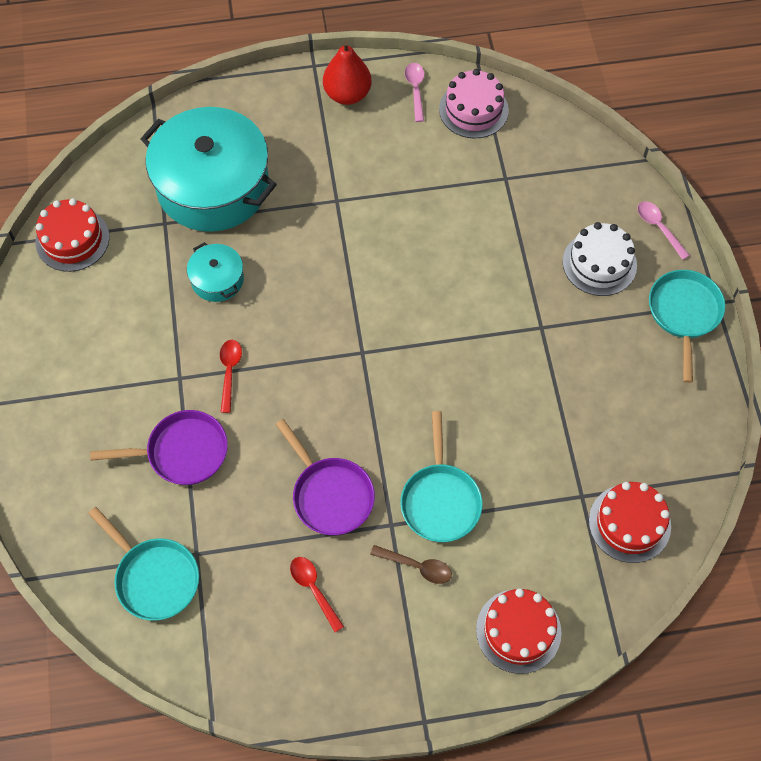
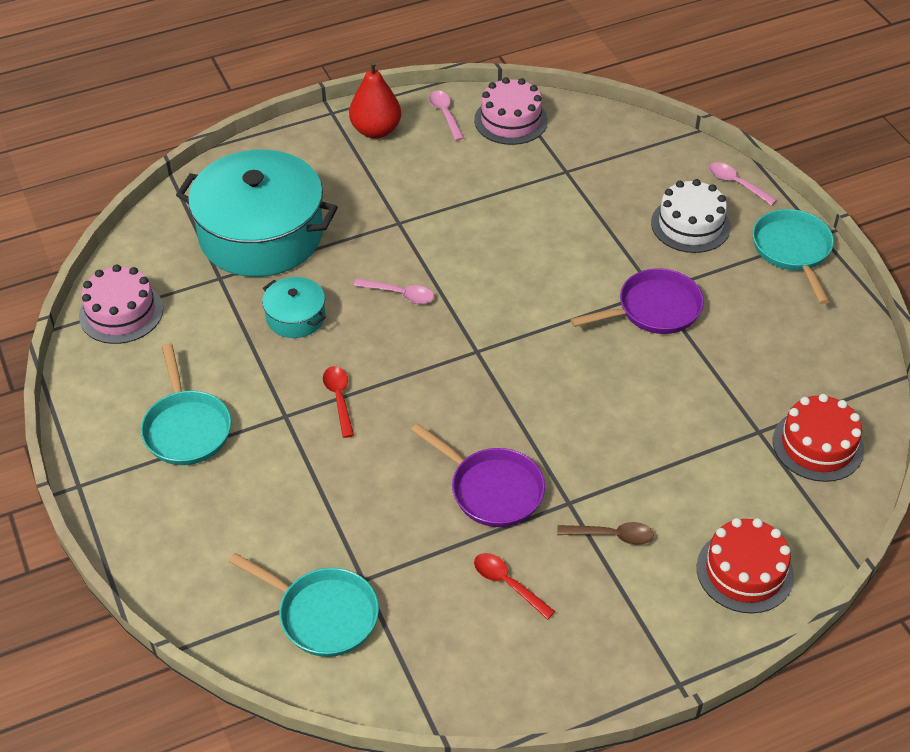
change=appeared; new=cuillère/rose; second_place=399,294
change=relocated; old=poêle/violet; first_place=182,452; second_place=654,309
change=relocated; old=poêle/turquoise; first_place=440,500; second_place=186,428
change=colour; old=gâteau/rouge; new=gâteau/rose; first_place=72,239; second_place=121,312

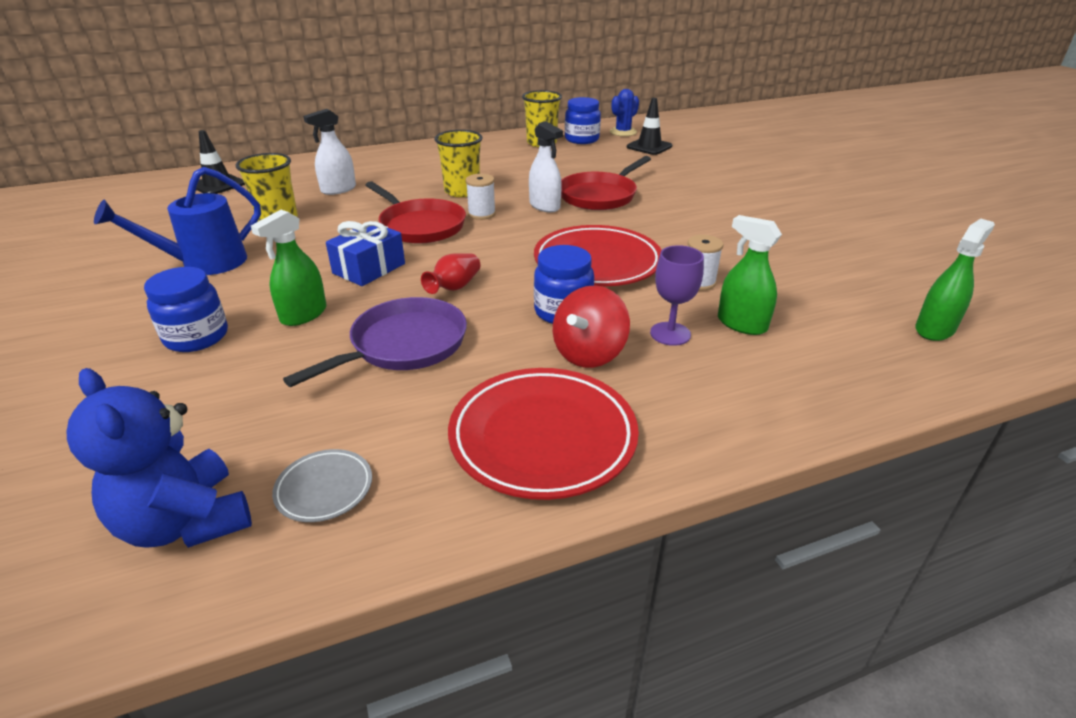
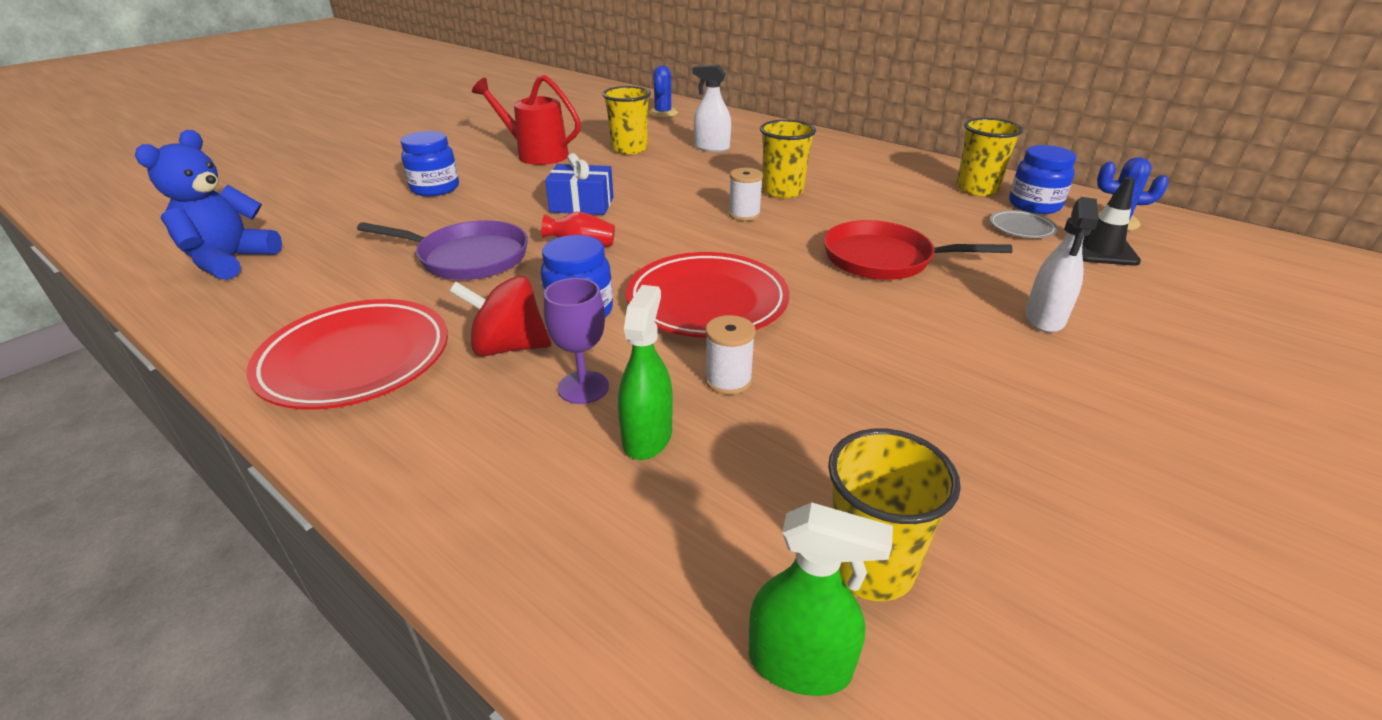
change=missing; old=vaporisateur/vert; first_place=303,315
change=missing; old=poêle/rouge; first_place=420,226
change=appeared; new=gobelet/jaune; second_place=869,566
change=relocated; old=assiette/gris; first_place=324,489; second_place=1021,228
change=relocated; old=vaporisateur/blanc; first_place=544,206; second_place=1044,318
change=exchanged; old=cône de chantier/noir; new=cactus/bleu; first_place=218,185; second_place=663,113
change=colour; old=arrosoir/bleu; new=arrosoir/rouge; first_place=204,264; second_place=536,154

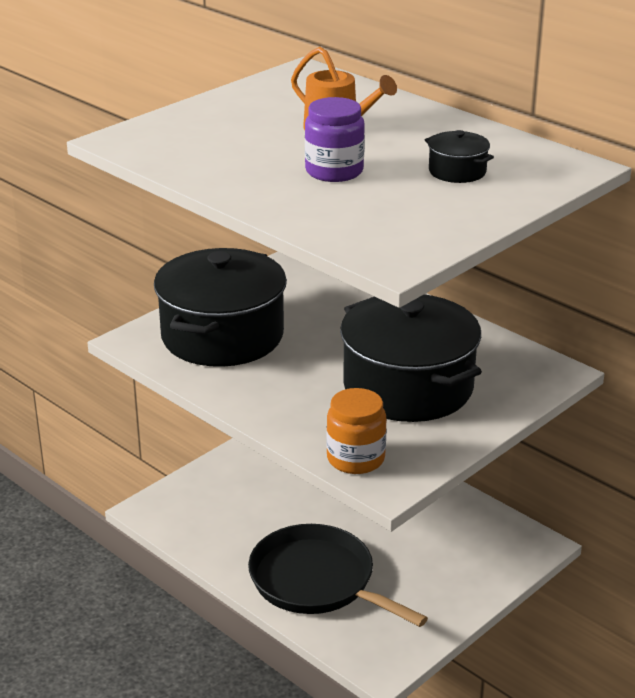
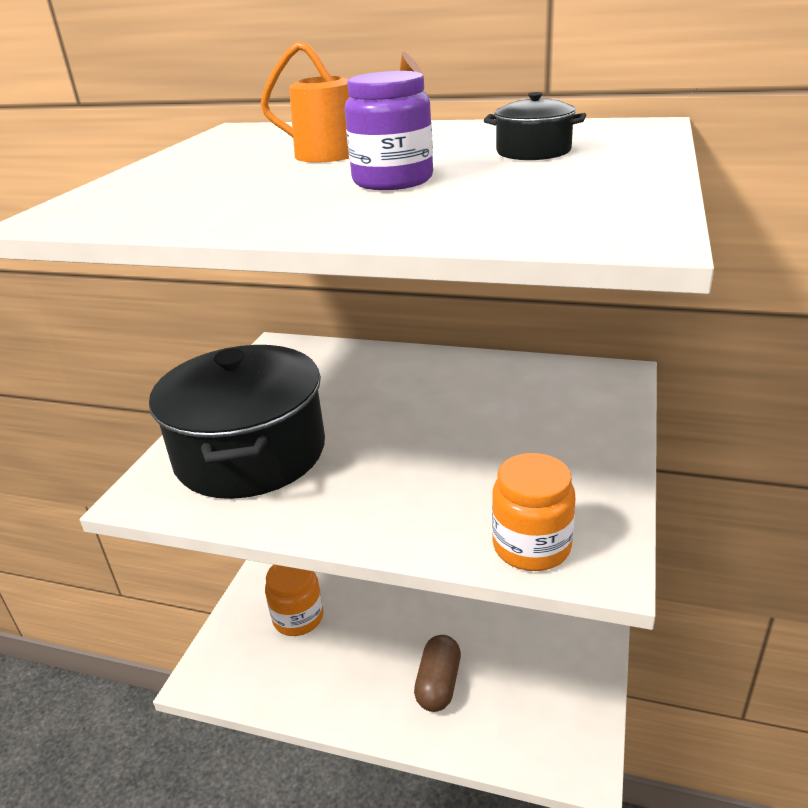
change=missing; old=marmite/noir; first_place=408,387
change=appeared; new=bocal/orange; second_place=298,617
change=exchanged; old=poêle/noir; new=gélule/marron; first_place=317,581; second_place=438,684

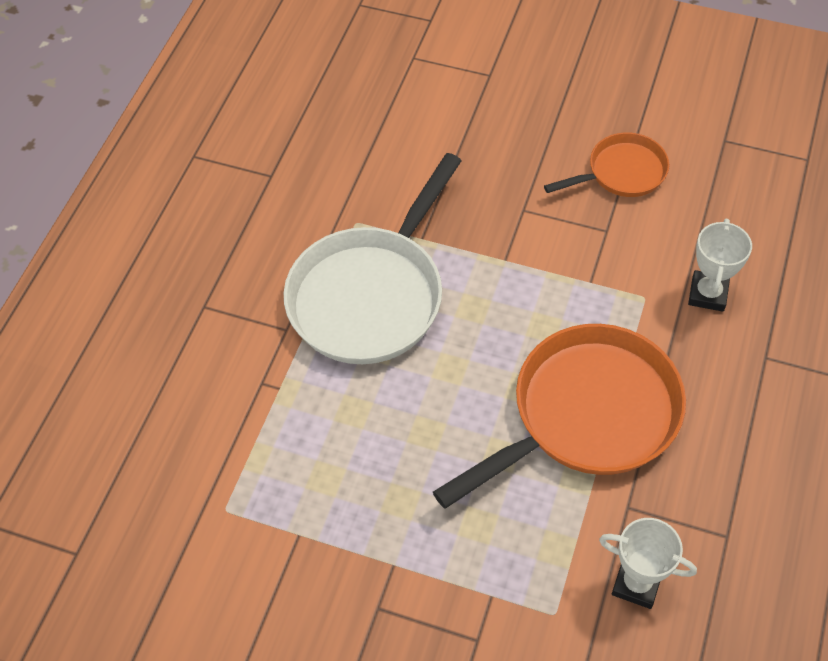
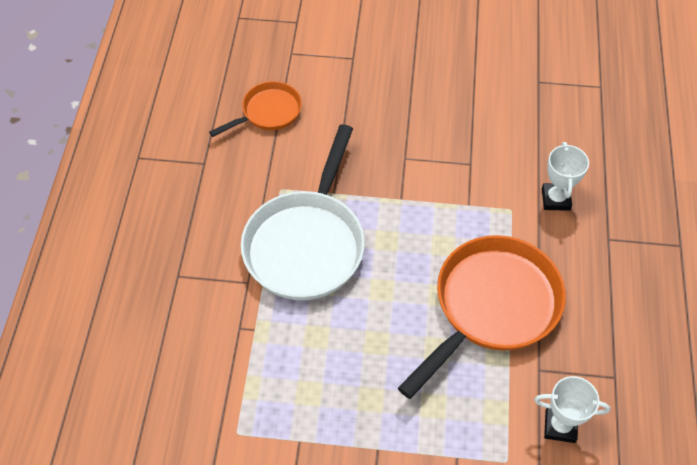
change=relocated; old=poêle/orange; first_place=622,173; second_place=268,112

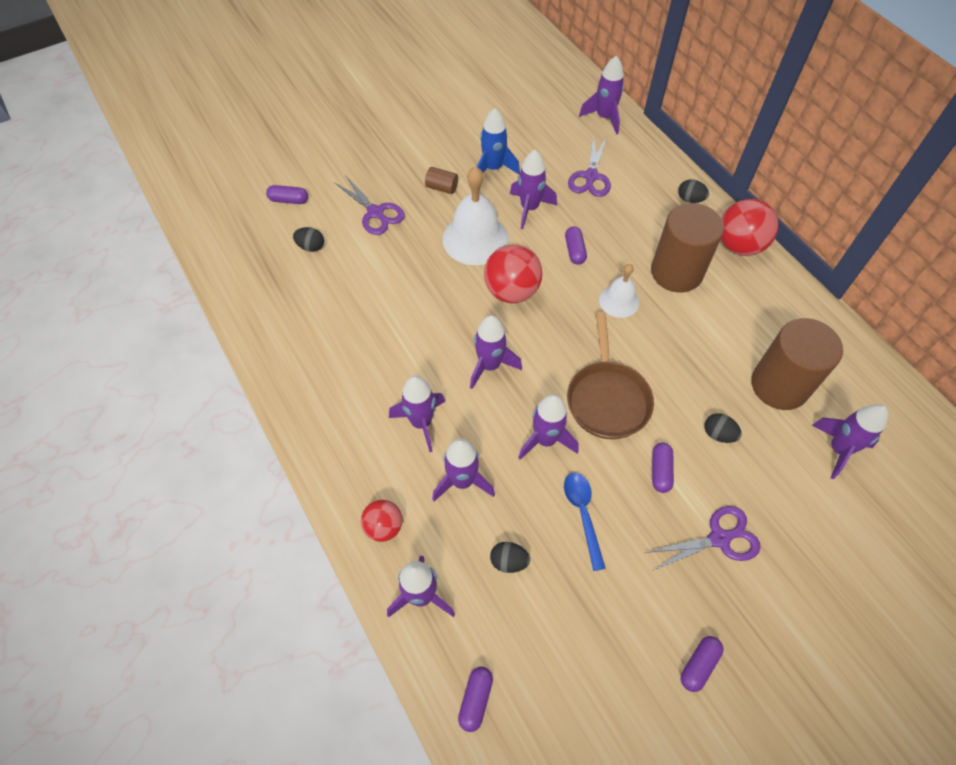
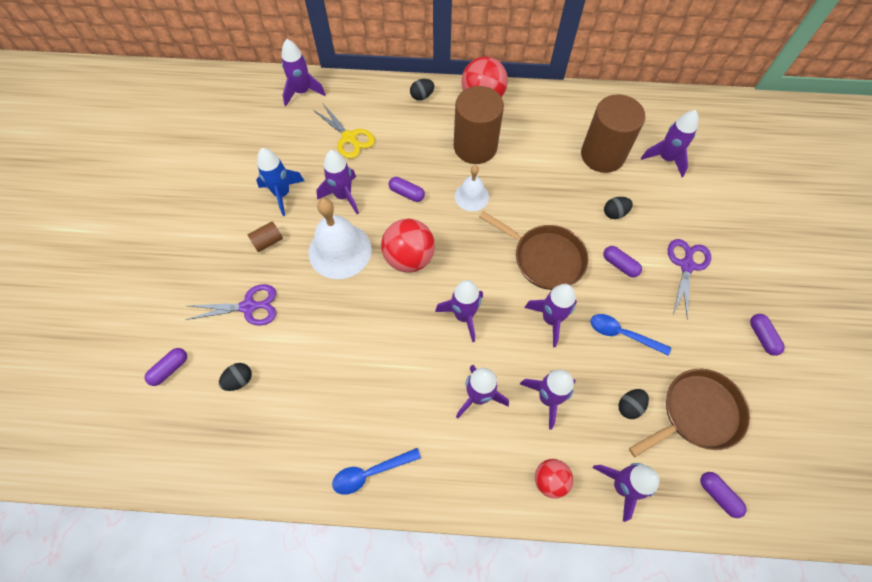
change=appeared; new=cuillère/bleu; second_place=370,473
change=appeared; new=poêle/marron; second_place=697,413
change=colour; old=ciseaux/violet; new=ciseaux/jaune; first_place=591,177; second_place=349,138

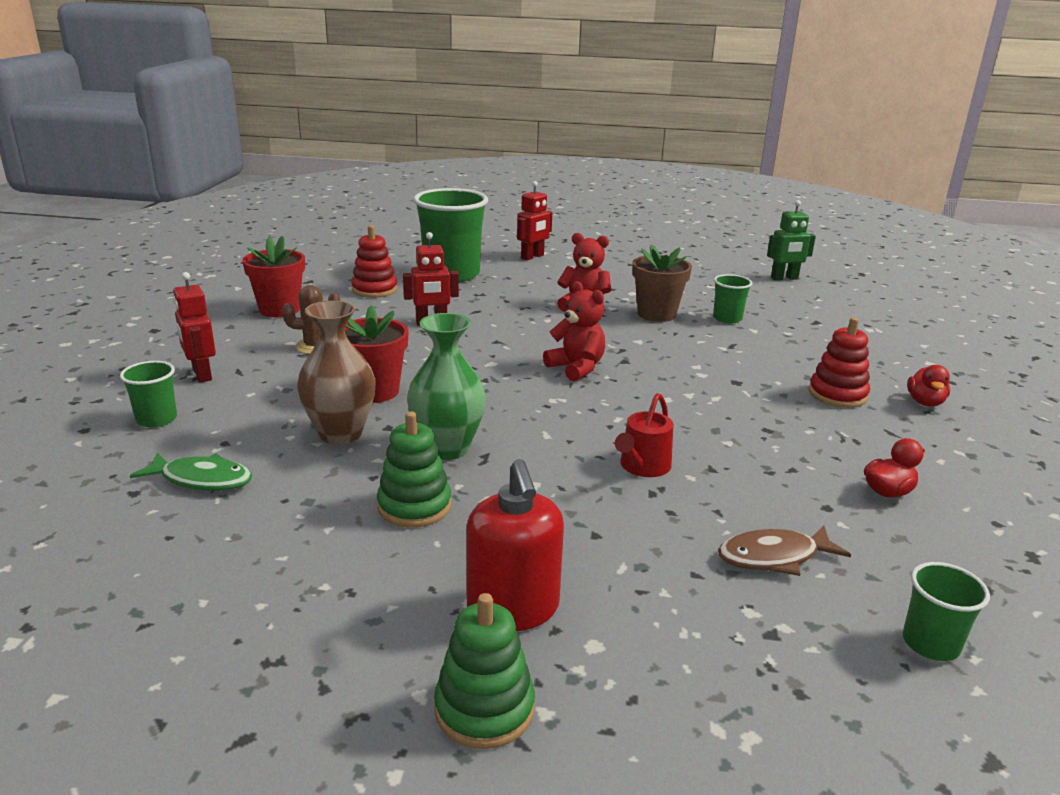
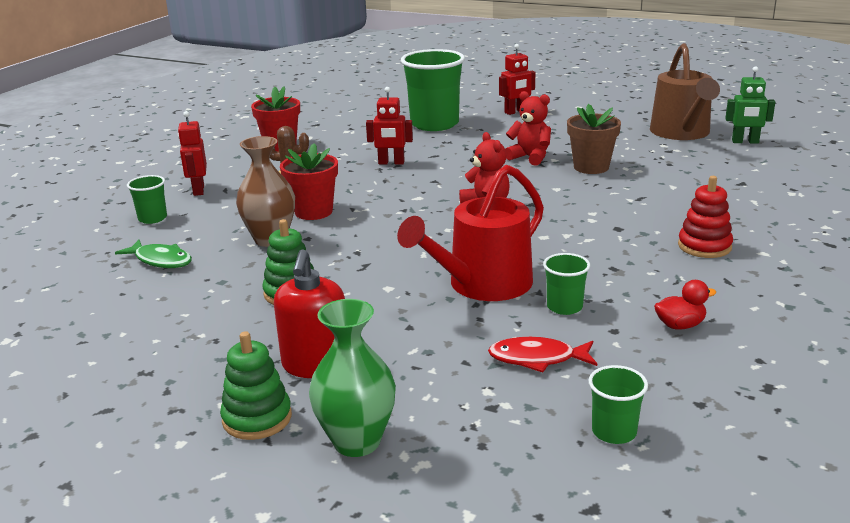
change=missing; old=jouet à empiler/rouge; first_place=374,290
change=missing; old=canard/rouge; first_place=925,402
change=appeared; new=arrosoir/marron; second_place=682,133
change=relocated; old=vase/vert; first_place=447,448; second_place=357,441
change=relocated; old=gobelet/vert; first_place=727,318; second_place=564,307
change=colour; old=poisson/marron; new=poisson/rouge; first_place=774,557; second_place=537,359
change=size; old=arrosoir/rouge; first_place=642,466; second_place=482,285; factor=1.95

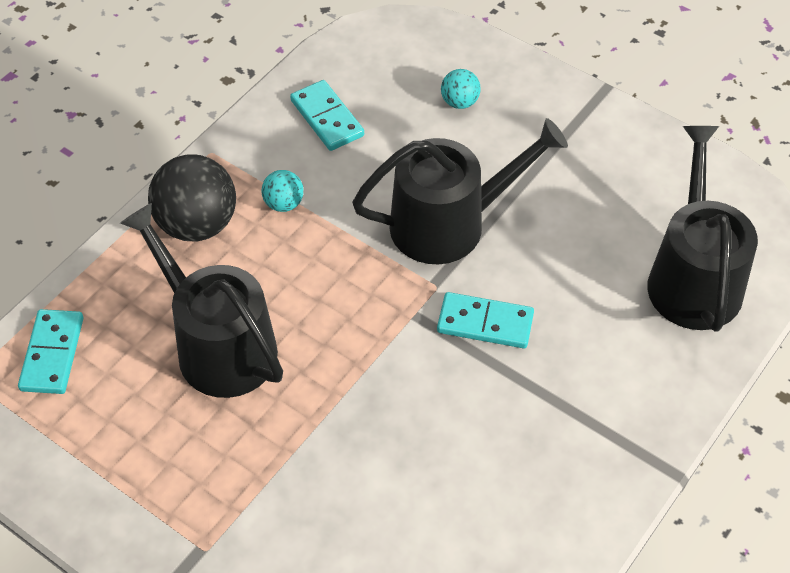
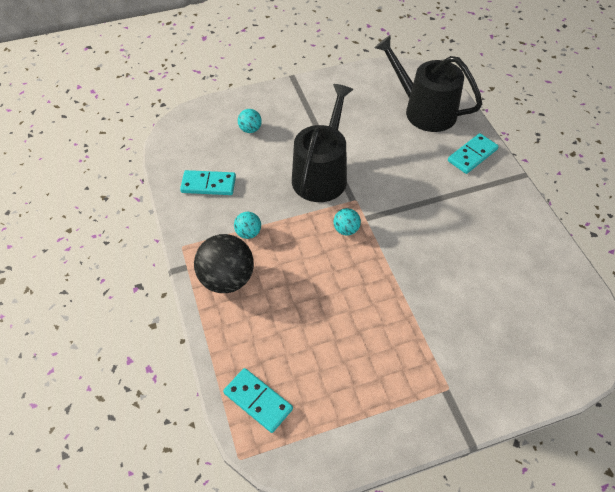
change=missing; old=arrosoir/noir; first_place=218,345
change=appeared; new=balle/turquoise; second_place=346,229
change=relocated; old=domino/turquoise; first_place=485,323; second_place=472,155

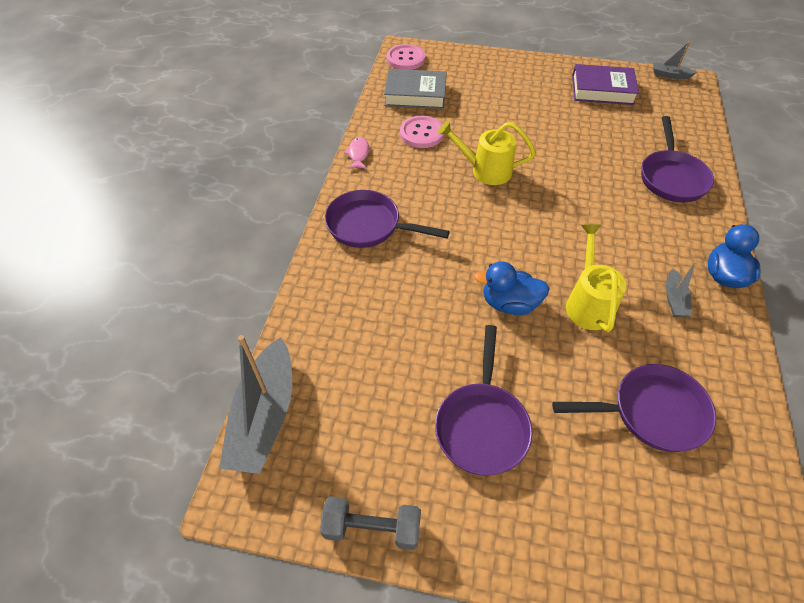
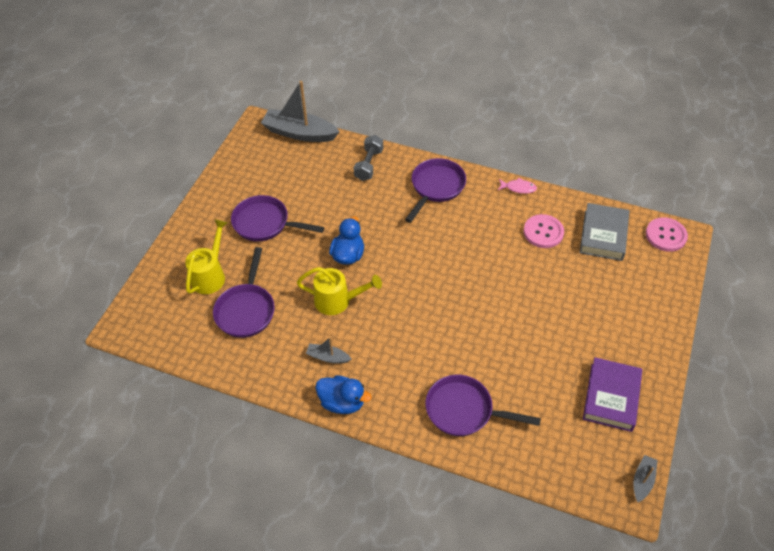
change=relocated; old=haltère/gris; first_place=372,528; second_place=369,165
change=relocated; old=arrosoir/jaune; first_place=485,170; second_place=210,275

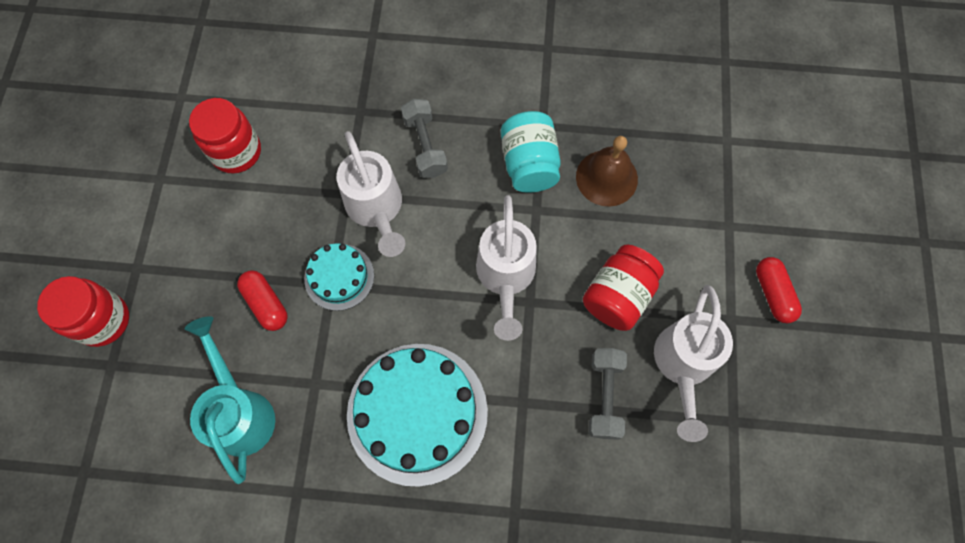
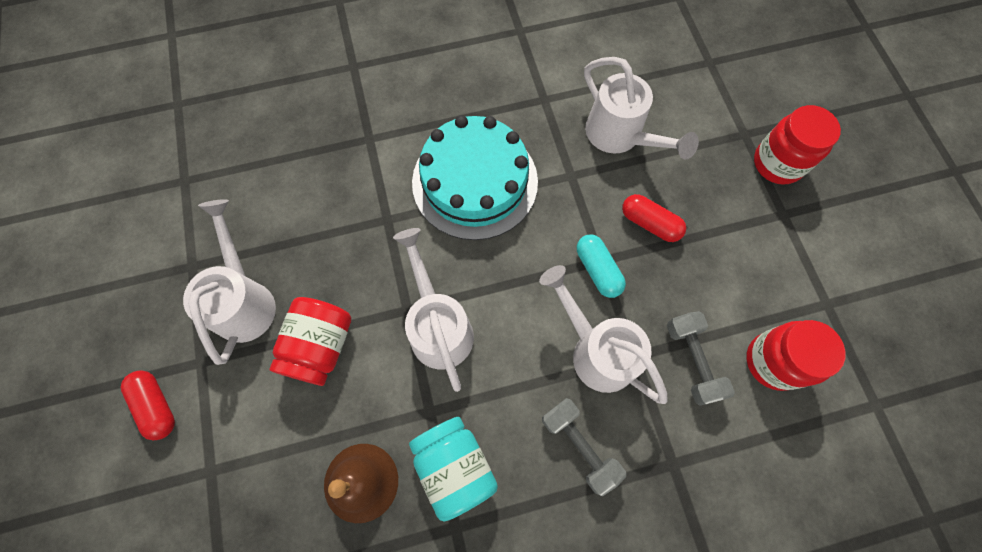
change=relocated; old=haltère/gris; first_place=604,396; second_place=692,360
change=exchanged; old=gâteau/turquoise; new=gélule/turquoise; first_place=339,277; second_place=597,270
change=colour; old=arrosoir/turquoise; new=arrosoir/blanc; first_place=240,411; second_place=619,136

